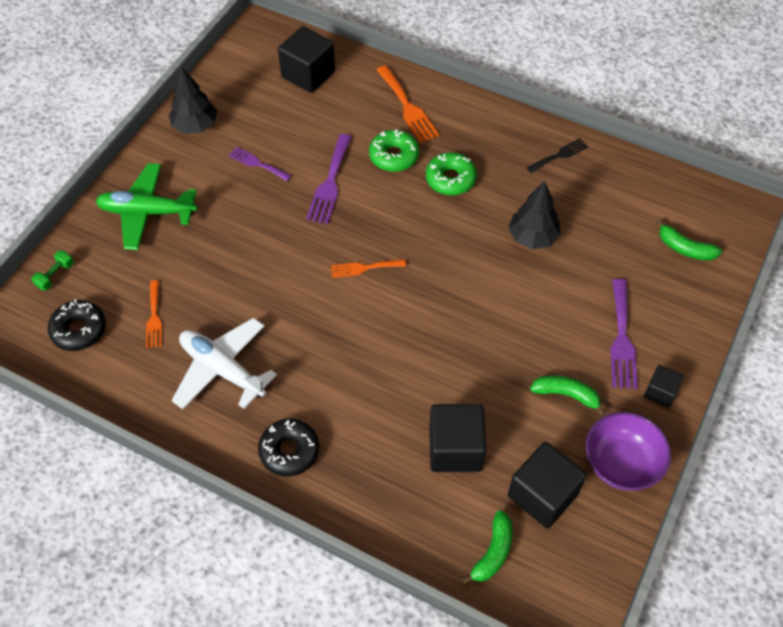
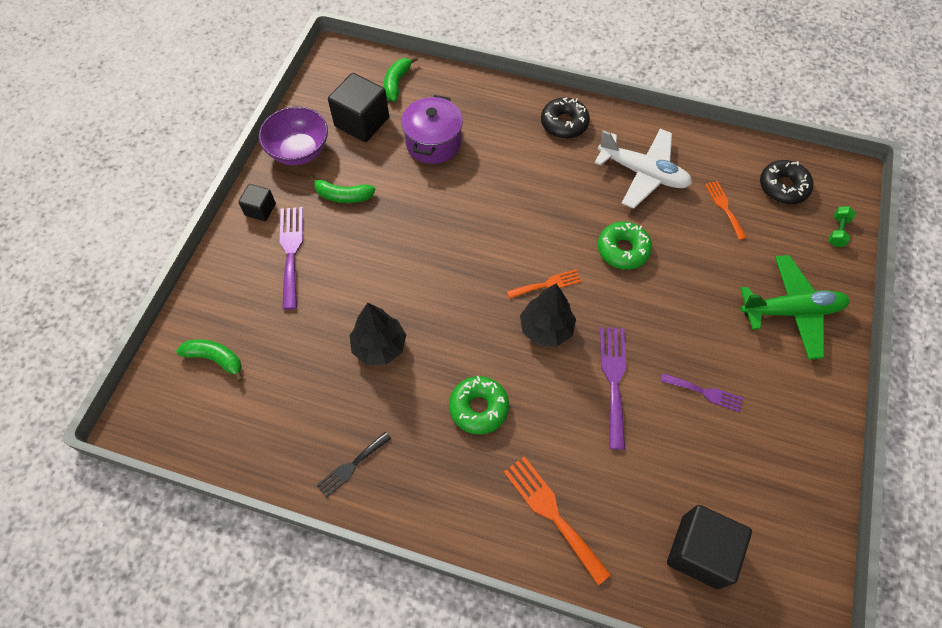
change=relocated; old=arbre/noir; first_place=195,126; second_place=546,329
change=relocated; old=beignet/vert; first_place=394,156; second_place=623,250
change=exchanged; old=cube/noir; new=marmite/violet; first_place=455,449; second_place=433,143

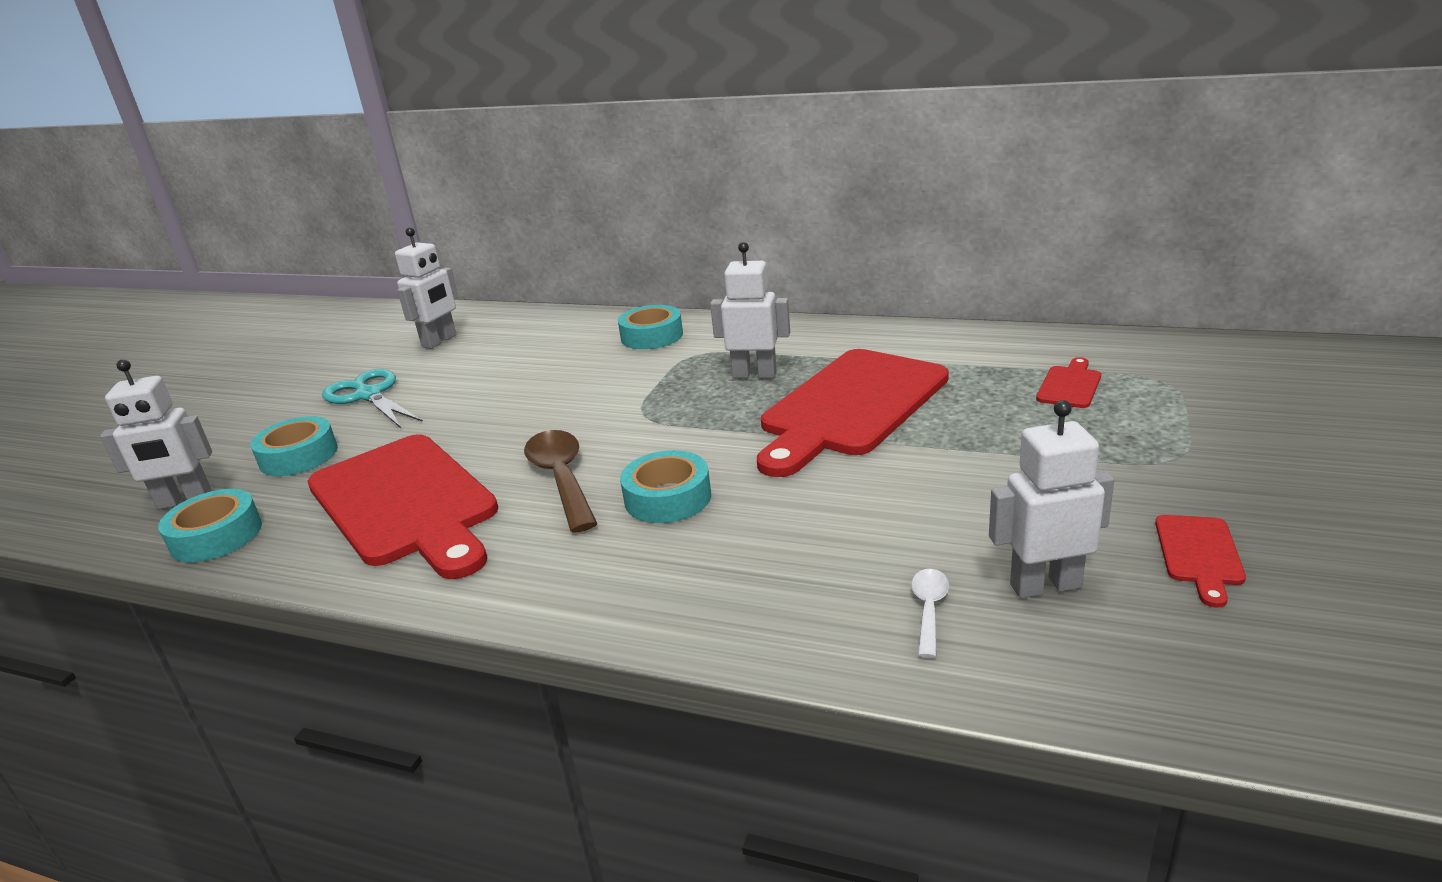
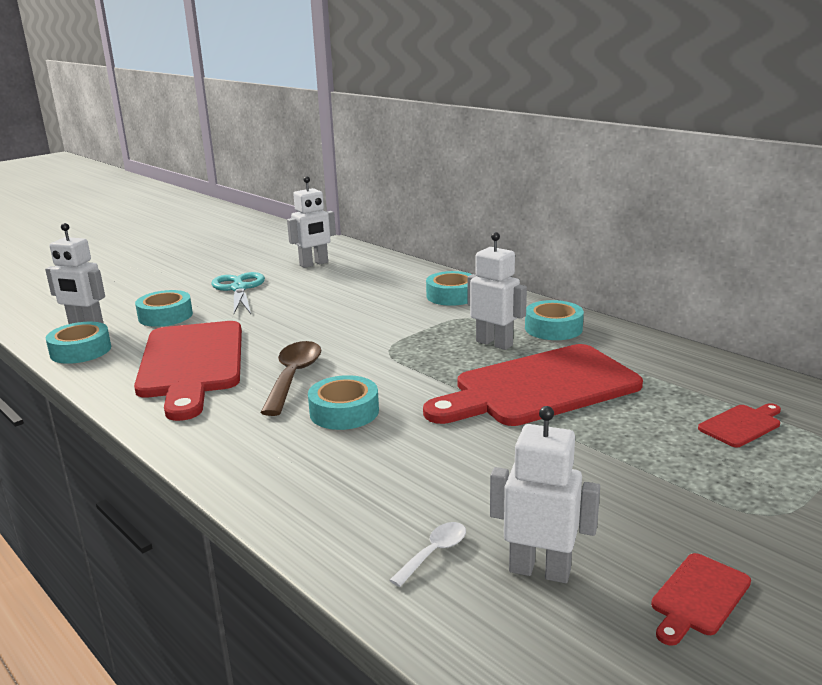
change=appeared; new=ruban adhésif/turquoise; second_place=553,328

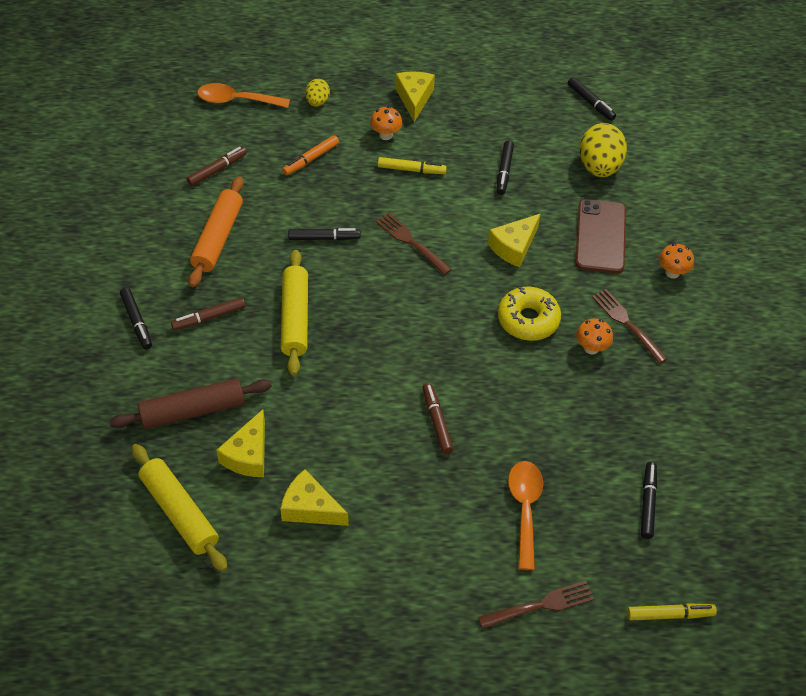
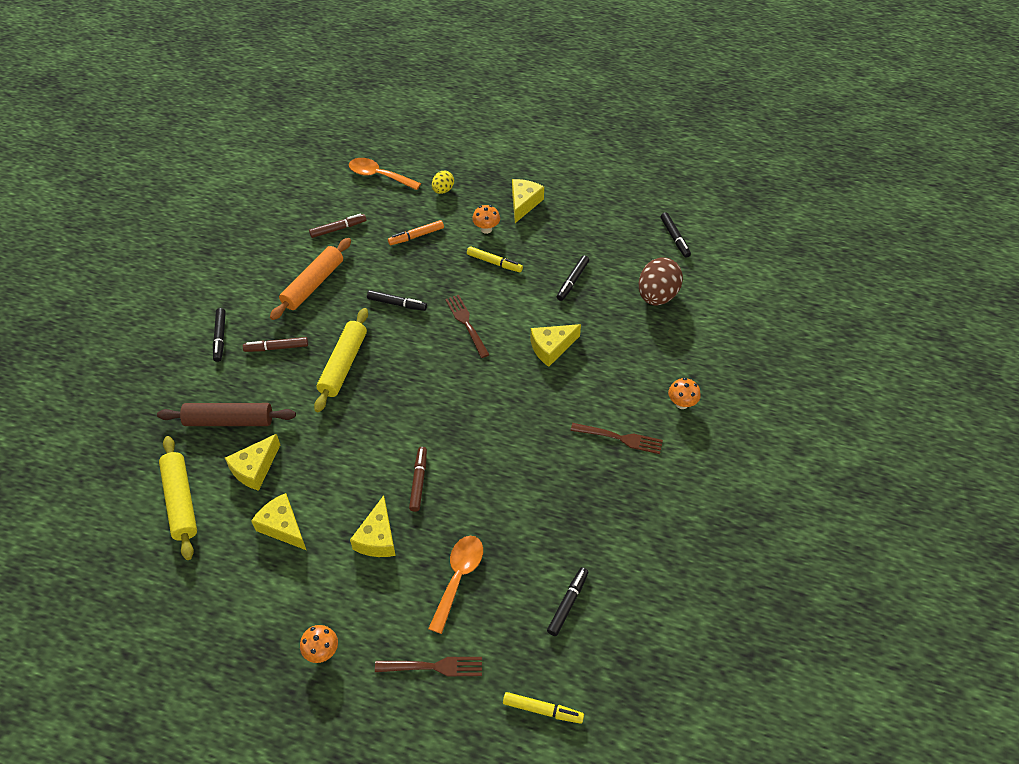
change=missing; old=beignet/jaune; first_place=528,320
change=missing; old=téléphone/marron; first_place=600,236
change=appeared; new=fromage/jaune; second_place=377,538
change=relocated; old=champignon/orange; first_place=591,348; second_place=322,651
change=colour; old=œuf/jaune; new=œuf/marron; first_place=599,167; second_place=657,296
change=spun; old=fourchette/marron; first_place=626,323; second_place=620,438; degrees=120

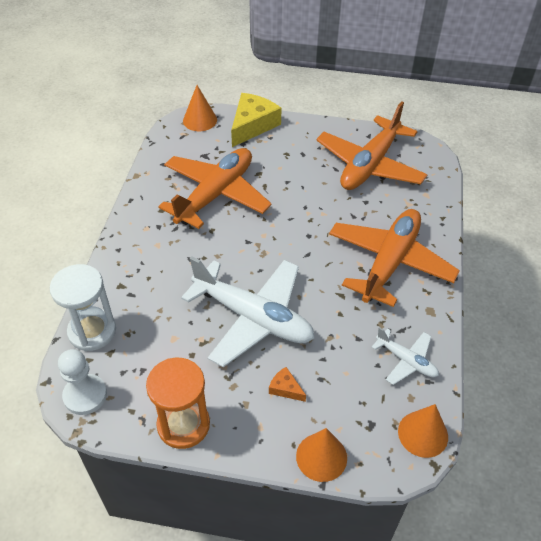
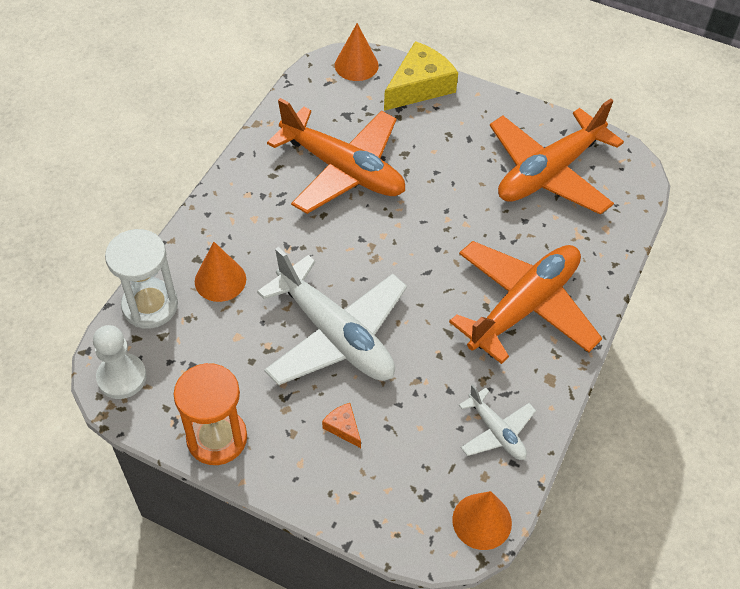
change=relocated; old=cône/orange; first_place=321,457; second_place=220,280
change=spun; old=avion/orange; first_place=215,194; second_place=343,169; degrees=75

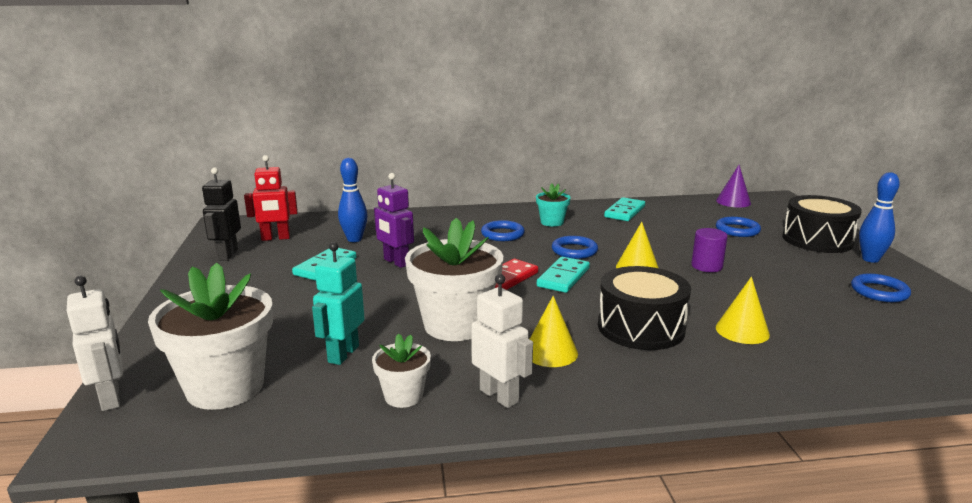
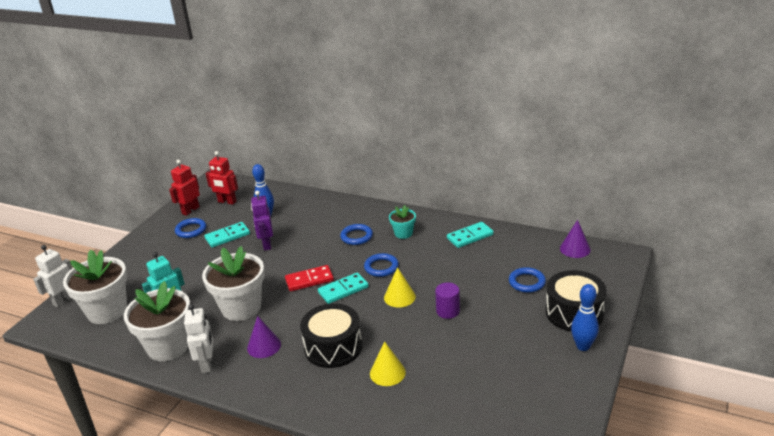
change=relocated; old=anneau/bleu; first_place=879,292; second_place=191,230
change=colour; old=robot/noir; new=robot/rouge; first_place=227,255; second_place=190,210
change=colour; old=cône/jaune; new=cône/violet; first_place=550,352; second_place=264,346
change=spun; old=robot/blanc; first_place=111,398; second_place=64,300; degrees=-150
change=size; old=pot de fleurs/blanc; first_place=403,396; second_place=168,346; factor=1.97

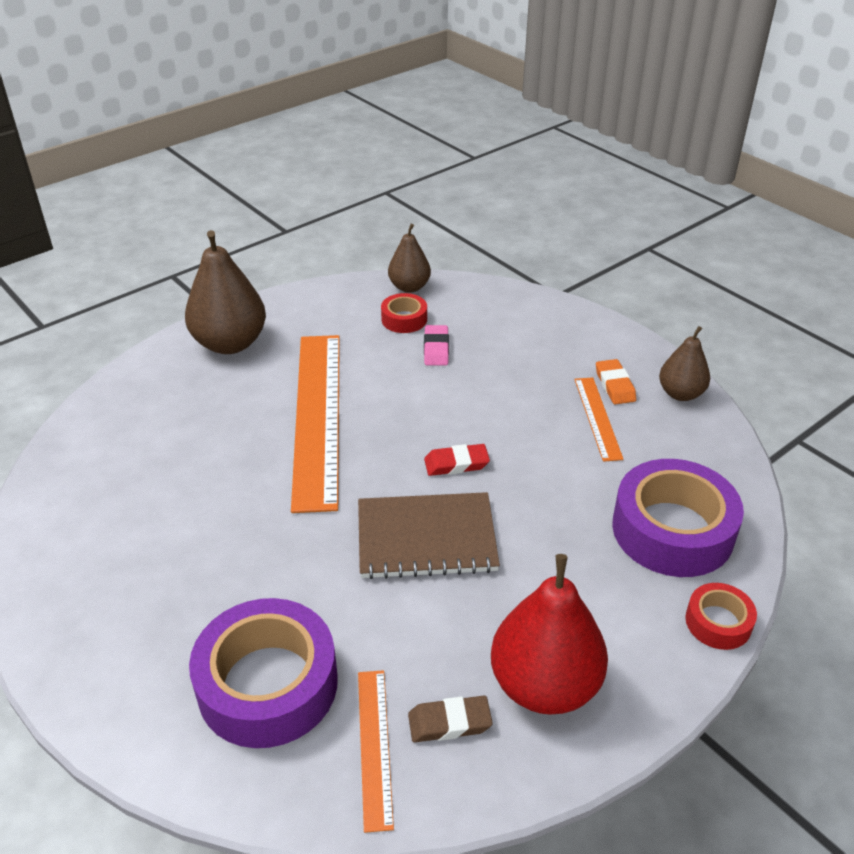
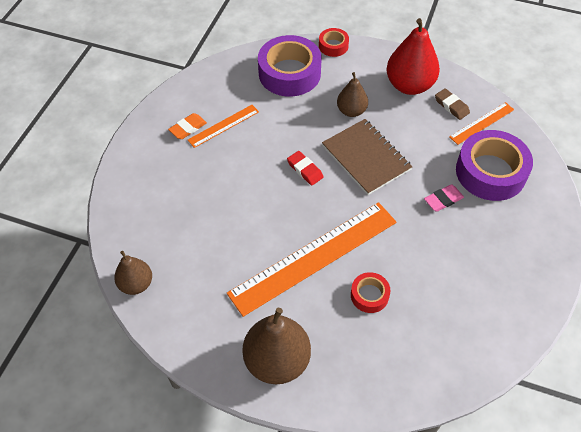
change=relocated; old=ruban adhésif/rouge; first_place=404,319; second_place=369,295
change=relocated; old=gomme/rose; first_place=436,349; second_place=443,200
change=relocated; old=poire/marron; first_place=680,394; second_place=351,111

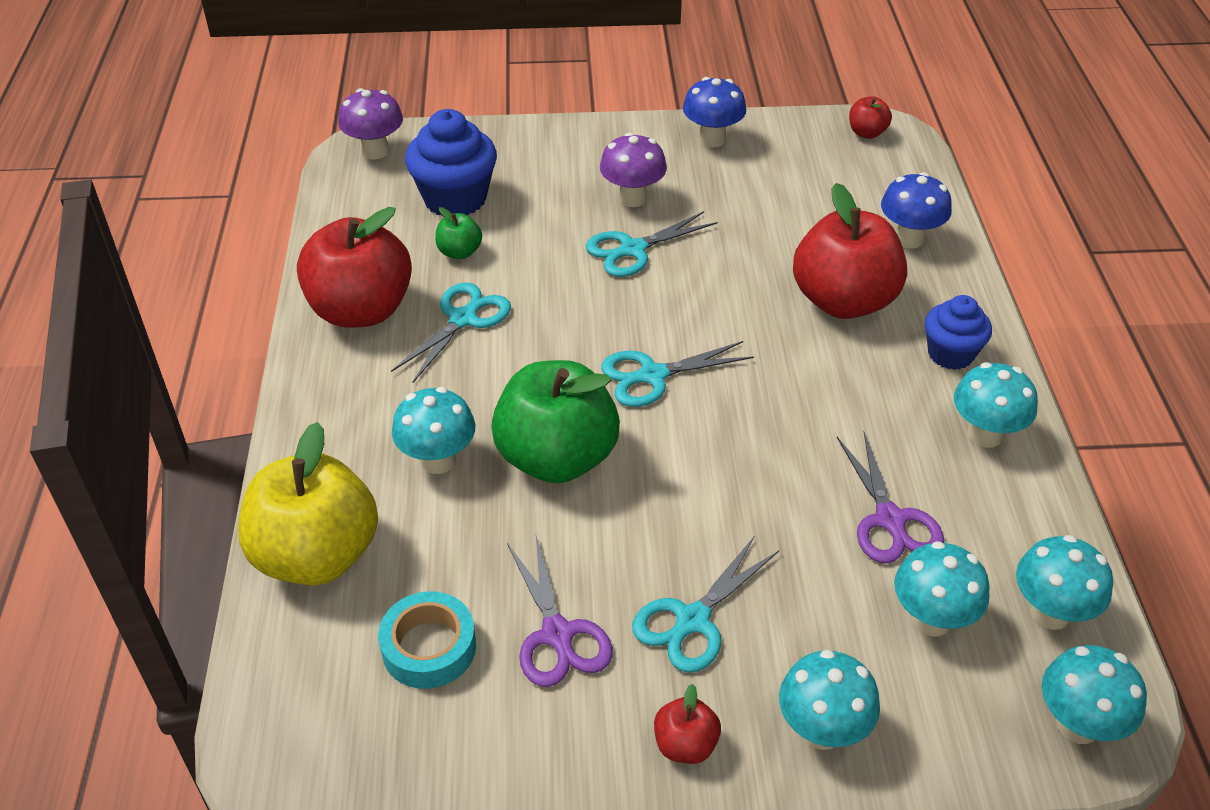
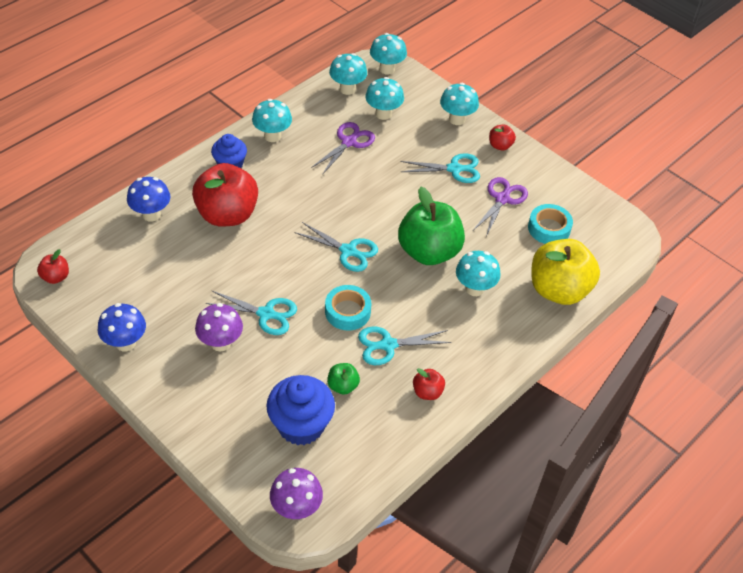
change=appeared; new=ruban adhésif/turquoise; second_place=347,311
change=size; old=pomme/rouge; first_place=361,310; second_place=427,392; factor=0.44

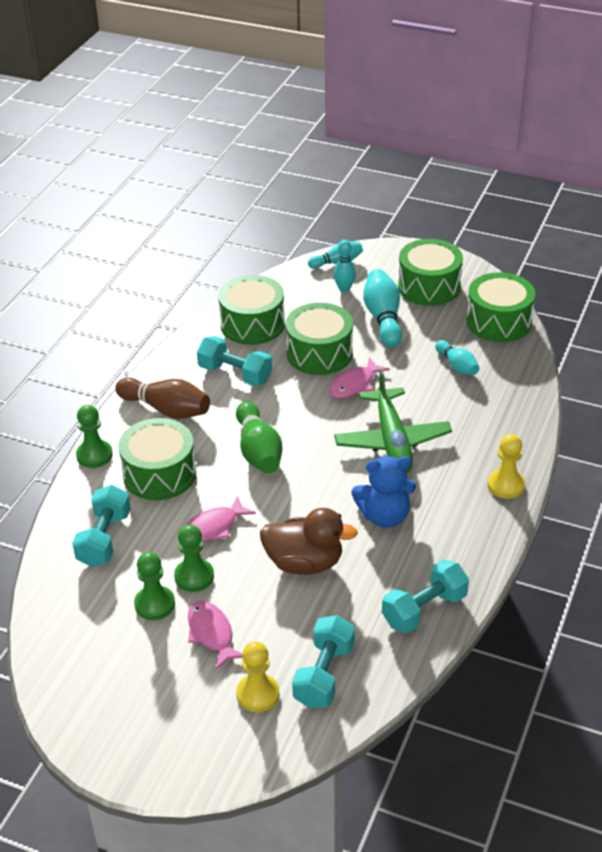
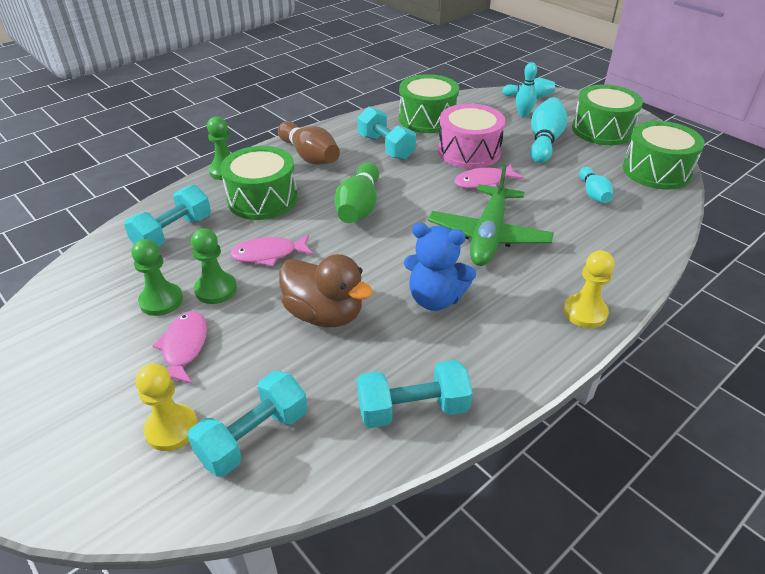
change=colour; old=tambour/vert; new=tambour/rose; first_place=319,353; second_place=469,152

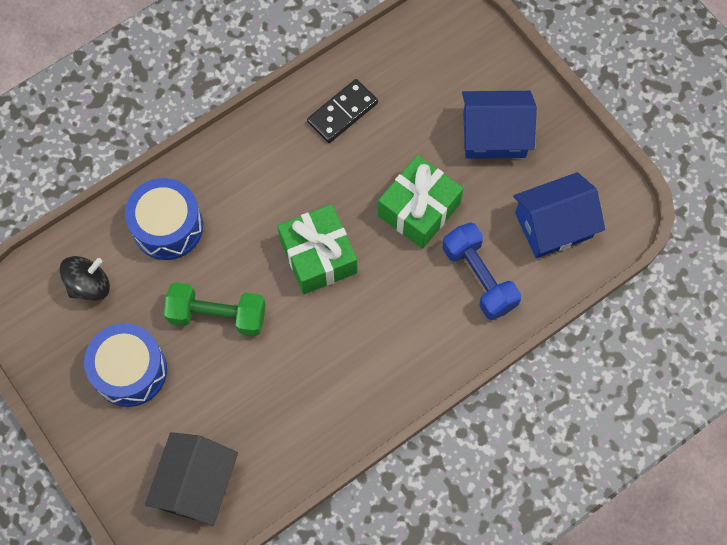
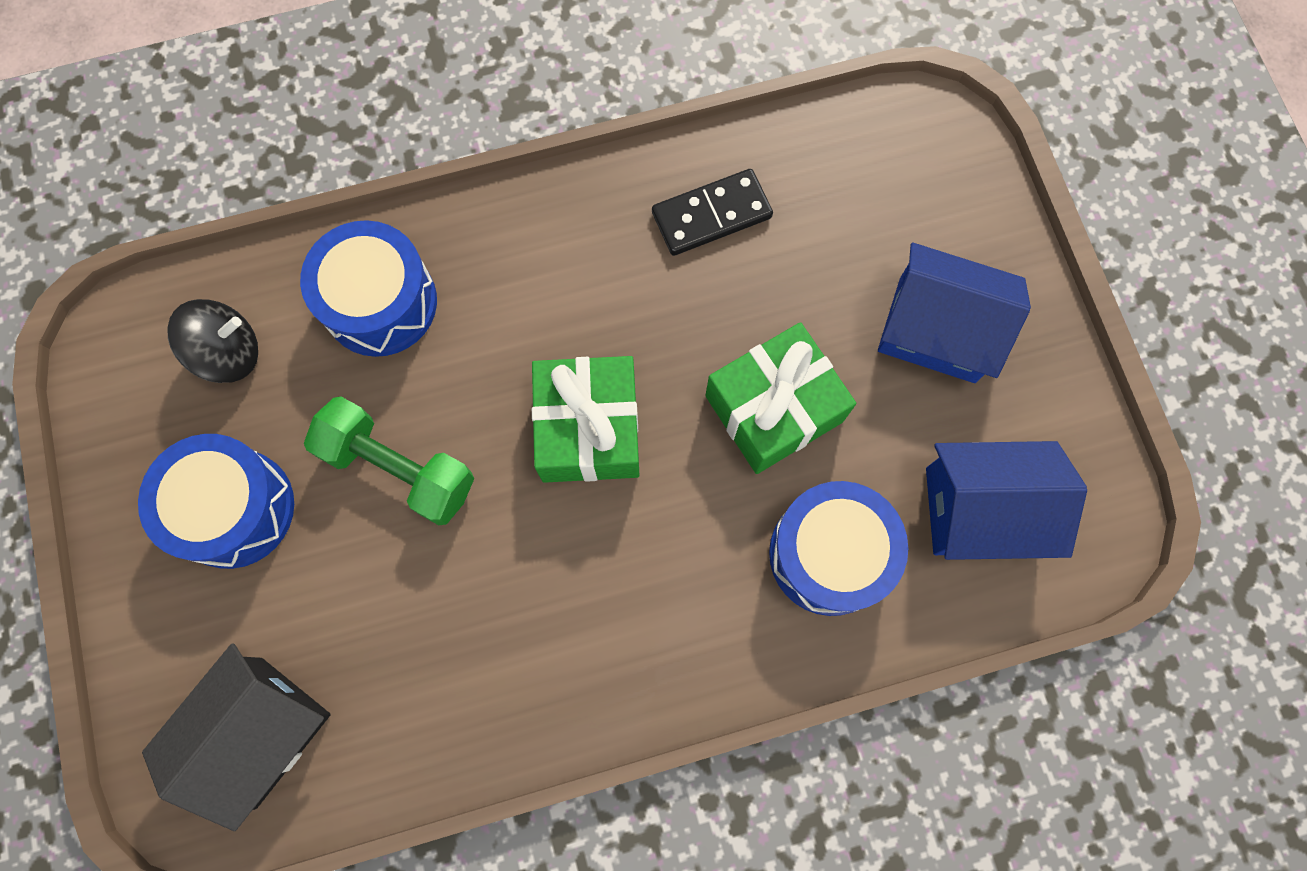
change=exchanged; old=haltère/bleu; new=tambour/bleu; first_place=479,278; second_place=829,554

